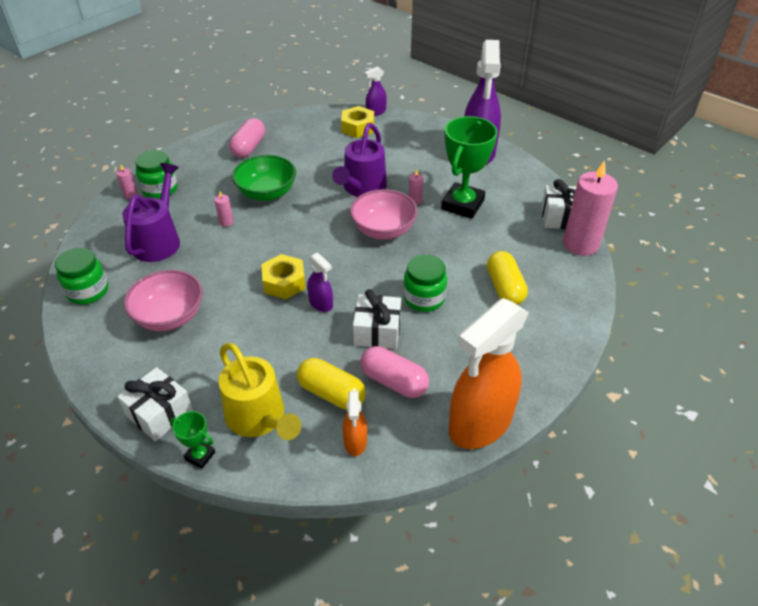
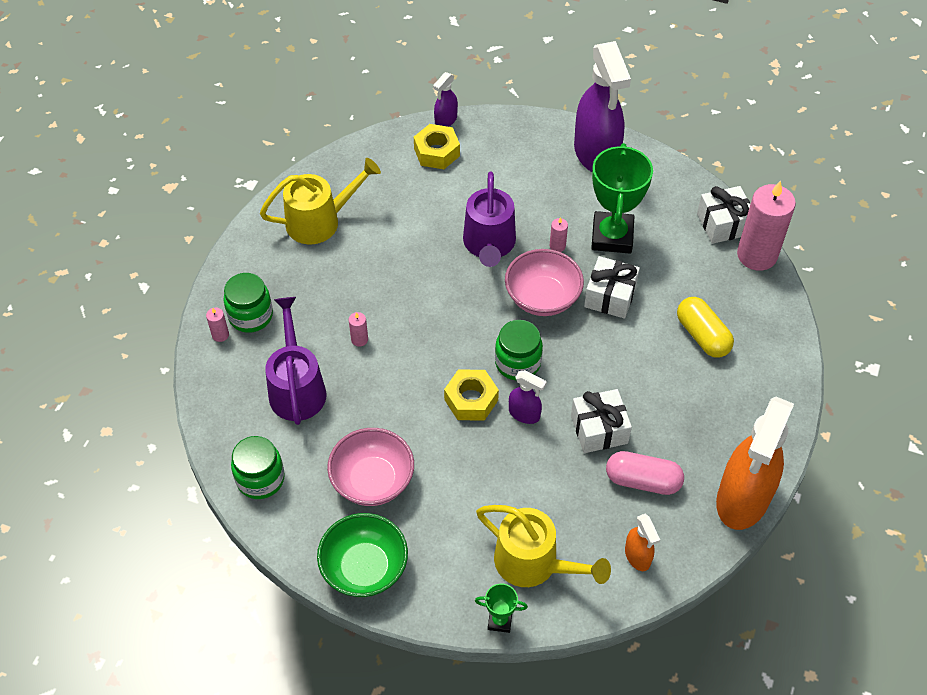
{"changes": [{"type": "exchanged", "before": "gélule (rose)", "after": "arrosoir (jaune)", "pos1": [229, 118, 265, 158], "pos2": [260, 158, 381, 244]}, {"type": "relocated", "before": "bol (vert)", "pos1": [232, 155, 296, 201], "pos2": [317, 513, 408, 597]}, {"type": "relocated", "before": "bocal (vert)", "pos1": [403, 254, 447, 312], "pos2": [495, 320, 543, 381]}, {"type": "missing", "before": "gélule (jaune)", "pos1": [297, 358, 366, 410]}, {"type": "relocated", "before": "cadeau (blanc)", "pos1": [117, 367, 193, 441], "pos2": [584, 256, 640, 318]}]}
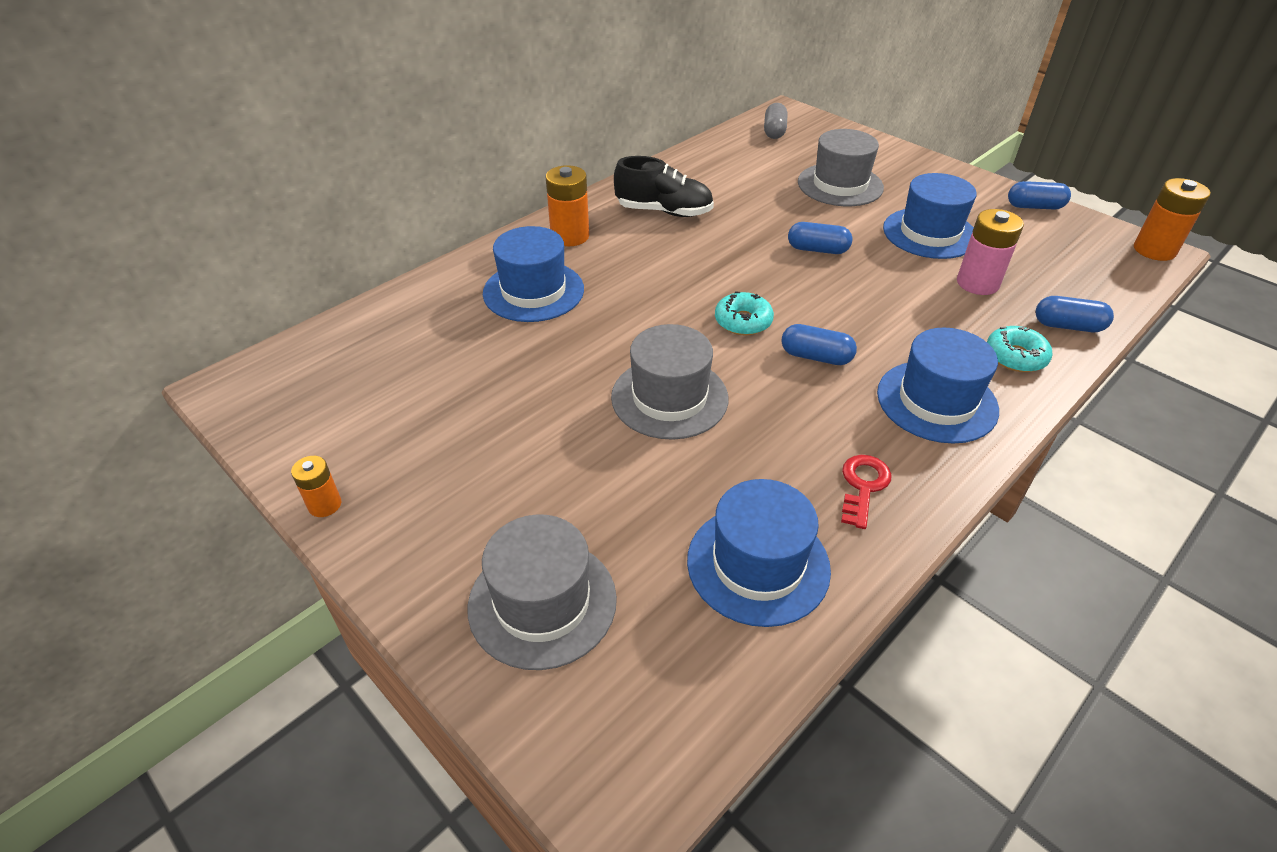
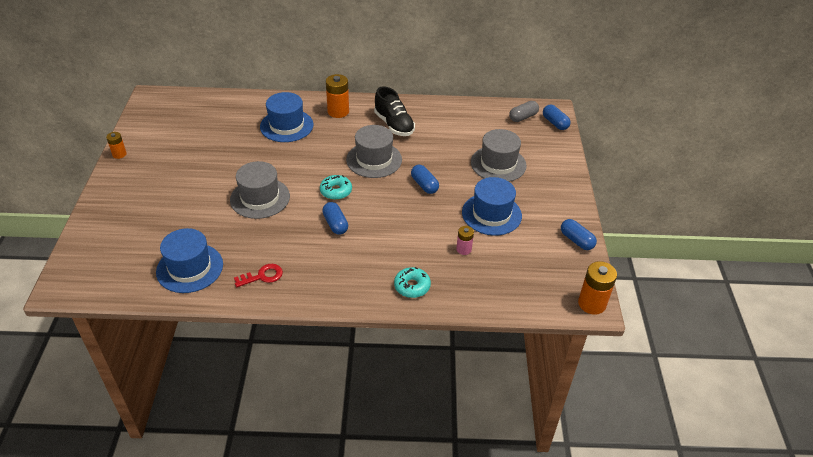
{"changes": [{"type": "size", "before": "pile (rose)", "pos1": [957, 209, 1024, 295], "pos2": [456, 226, 474, 255], "scale": 0.58}, {"type": "relocated", "before": "gélule (bleu)", "pos1": [1035, 296, 1114, 332], "pos2": [543, 105, 571, 130]}, {"type": "missing", "before": "chapeau (bleu)", "pos1": [877, 328, 999, 444]}, {"type": "relocated", "before": "chapeau (gris)", "pos1": [468, 514, 617, 670], "pos2": [346, 125, 402, 178]}]}
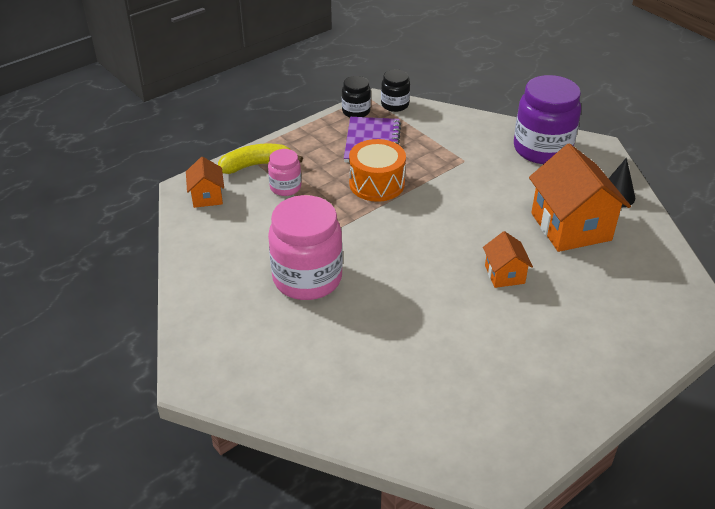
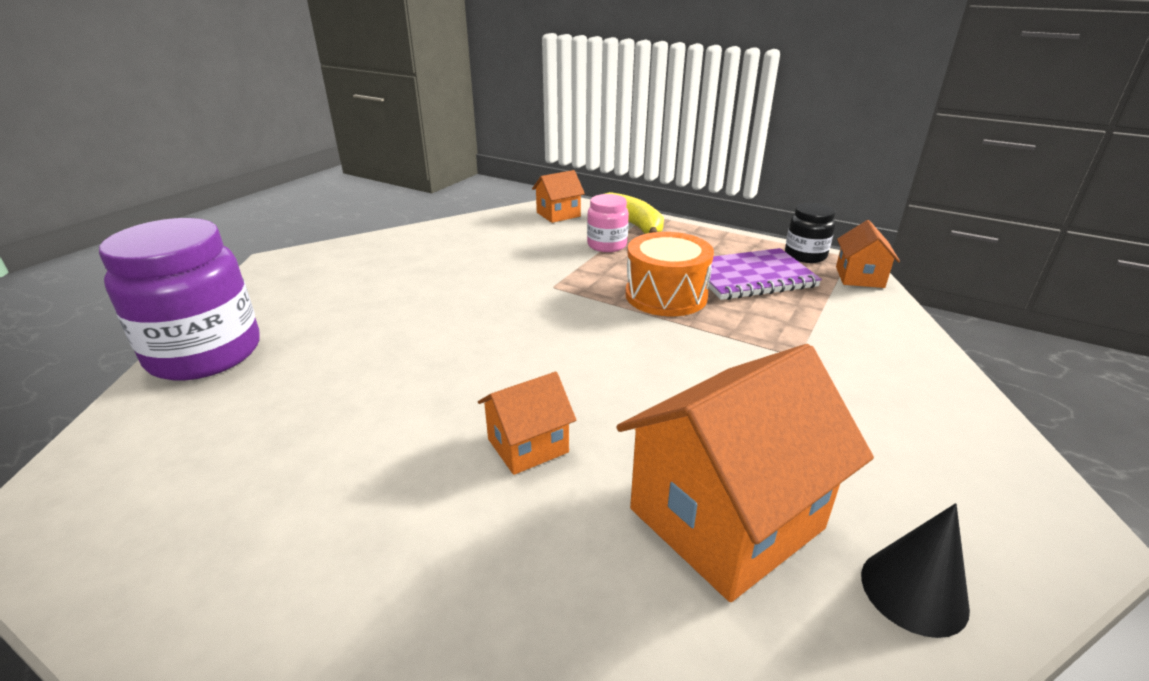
{"changes": [{"type": "exchanged", "before": "bocal (noir)", "after": "maison (orange)", "pos1": [381, 70, 410, 112], "pos2": [836, 220, 900, 288]}, {"type": "relocated", "before": "bocal (violet)", "pos1": [514, 75, 581, 164], "pos2": [99, 218, 260, 380]}, {"type": "missing", "before": "bocal (rose)", "pos1": [268, 195, 343, 300]}]}
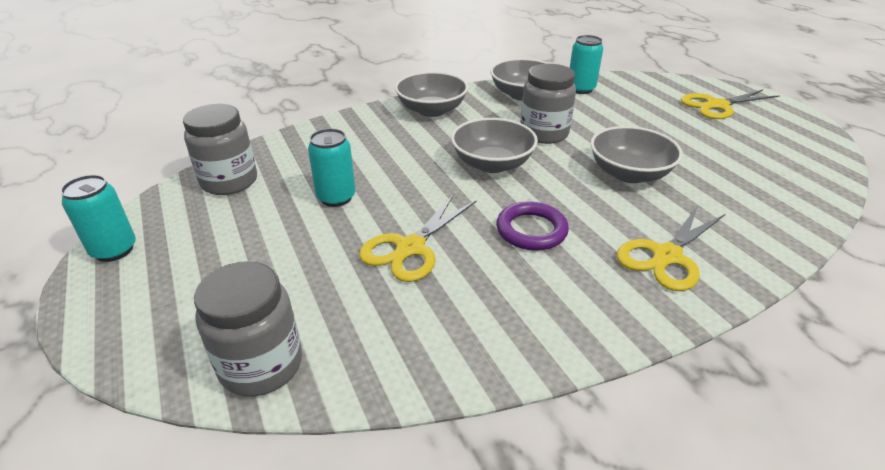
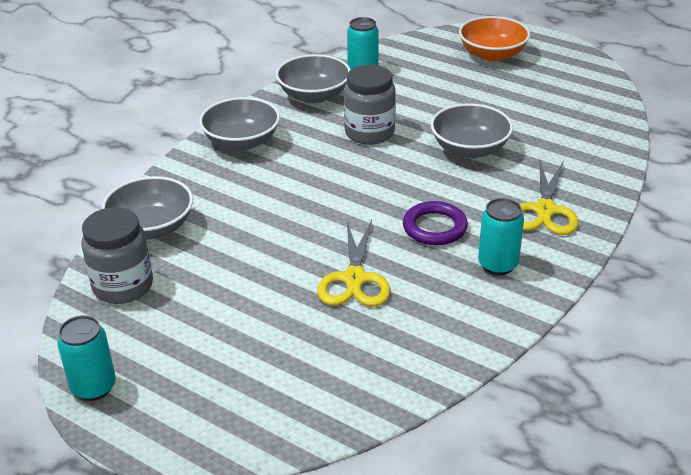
{"changes": [{"type": "exchanged", "before": "ciseaux (jaune)", "after": "bol (orange)", "pos1": [681, 89, 779, 119], "pos2": [459, 16, 530, 62]}, {"type": "relocated", "before": "bol (gris)", "pos1": [451, 118, 538, 173], "pos2": [102, 176, 193, 240]}, {"type": "relocated", "before": "canette (turquoise)", "pos1": [308, 128, 355, 207], "pos2": [478, 198, 524, 275]}, {"type": "missing", "before": "bocal (gris)", "pos1": [194, 261, 302, 397]}]}
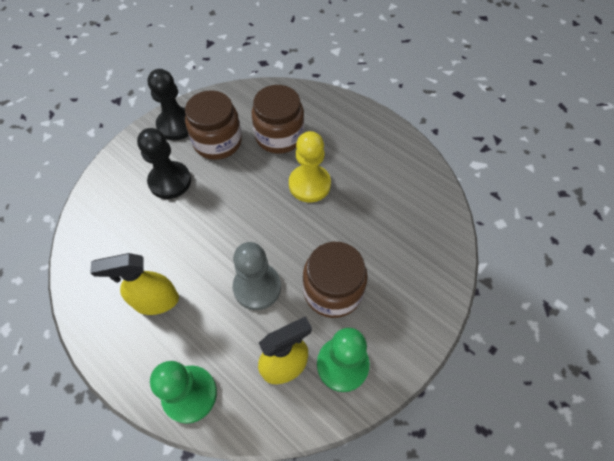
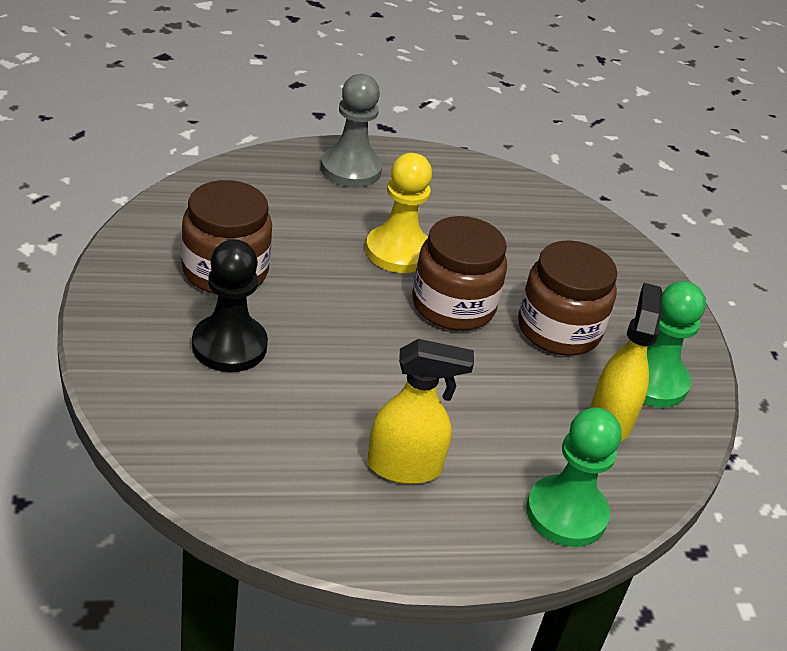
{"changes": [{"type": "missing", "before": "pion (noir)", "pos1": [148, 69, 189, 140]}, {"type": "relocated", "before": "bocal (marron)", "pos1": [252, 85, 304, 154], "pos2": [412, 216, 507, 331]}, {"type": "relocated", "before": "pion (gris)", "pos1": [233, 242, 281, 310], "pos2": [321, 74, 382, 187]}, {"type": "spun", "before": "vaporisateur (jaune)", "pos1": [90, 253, 179, 315], "pos2": [368, 339, 474, 484], "turn": -120}]}
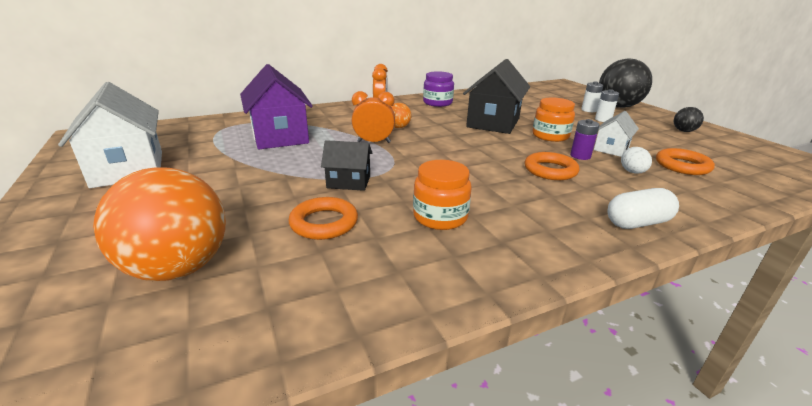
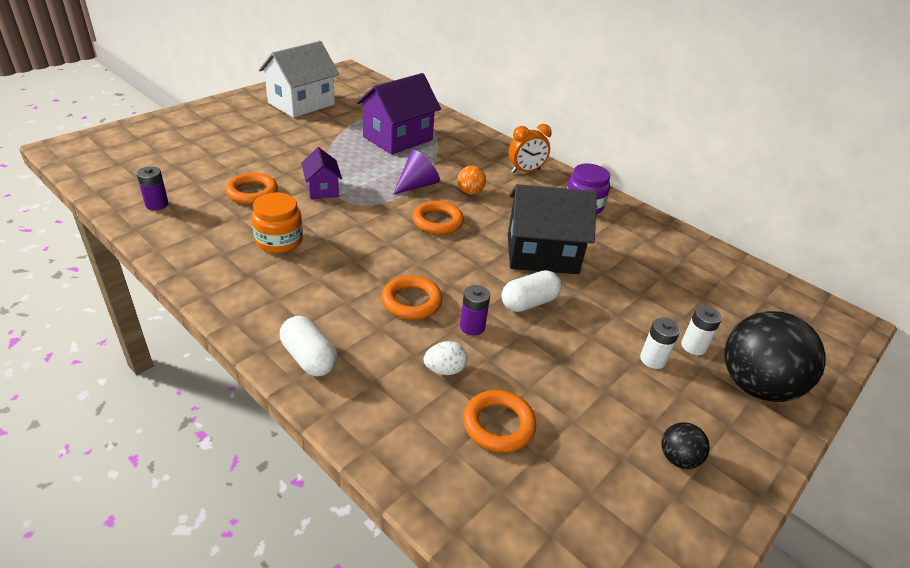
{"changes": [{"type": "exchanged", "before": "réveil (orange)", "after": "cône (violet)", "pos1": [352, 91, 395, 143], "pos2": [393, 150, 440, 195]}, {"type": "exchanged", "before": "bocal (orange)", "after": "gélule (blanc)", "pos1": [532, 98, 575, 142], "pos2": [501, 270, 562, 312]}, {"type": "missing", "before": "maison (blanc)", "pos1": [594, 111, 639, 157]}, {"type": "colour", "before": "maison (noir)", "after": "maison (violet)", "pos1": [321, 140, 373, 191], "pos2": [301, 147, 342, 199]}, {"type": "missing", "before": "balle (orange)", "pos1": [93, 167, 226, 281]}, {"type": "appeared", "after": "pile (violet)", "pos2": [137, 166, 169, 211]}, {"type": "appeared", "after": "anneau (orange)", "pos2": [413, 201, 464, 235]}]}
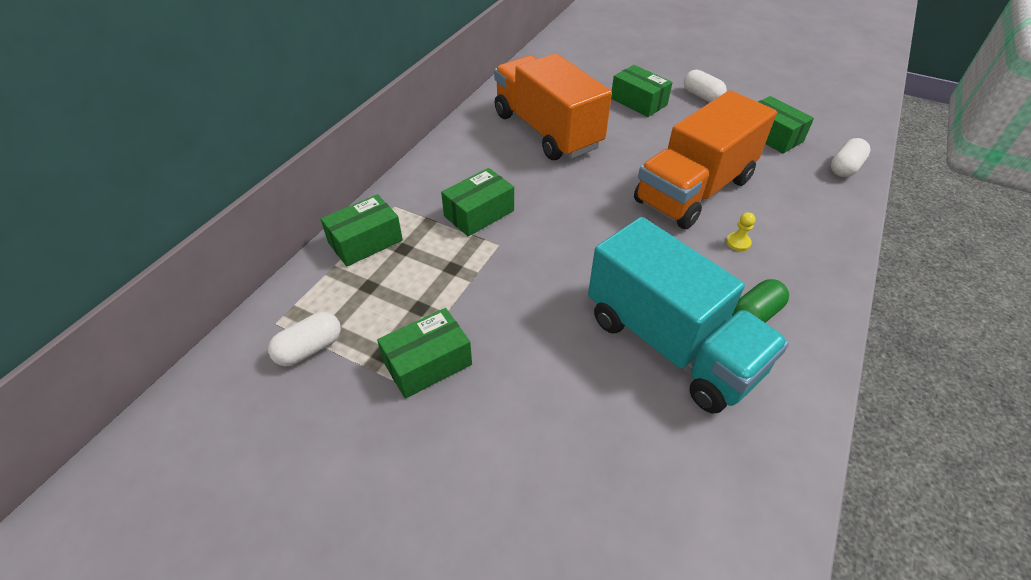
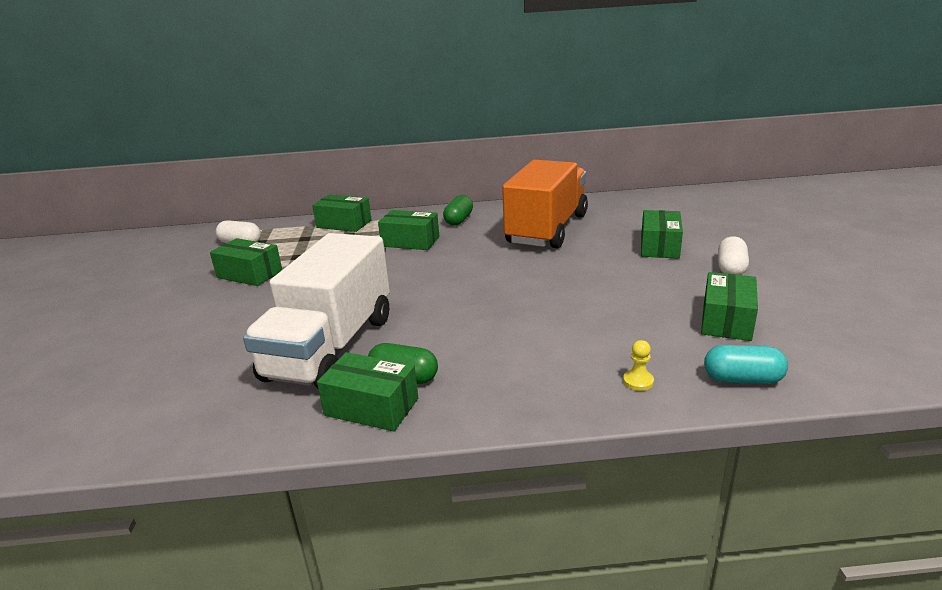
{"changes": [{"type": "missing", "before": "camion (orange)", "pos1": [634, 90, 777, 229]}, {"type": "colour", "before": "gélule (blanc)", "after": "gélule (turquoise)", "pos1": [831, 138, 870, 177], "pos2": [704, 345, 788, 384]}, {"type": "relocated", "before": "pion (jaune)", "pos1": [726, 212, 755, 251], "pos2": [623, 340, 654, 391]}, {"type": "colour", "before": "camion (turquoise)", "after": "camion (blanc)", "pos1": [588, 217, 789, 414], "pos2": [243, 233, 390, 388]}, {"type": "appeared", "after": "gélule (vert)", "pos2": [443, 195, 473, 226]}, {"type": "appeared", "after": "boîte (vert)", "pos2": [317, 352, 418, 431]}]}
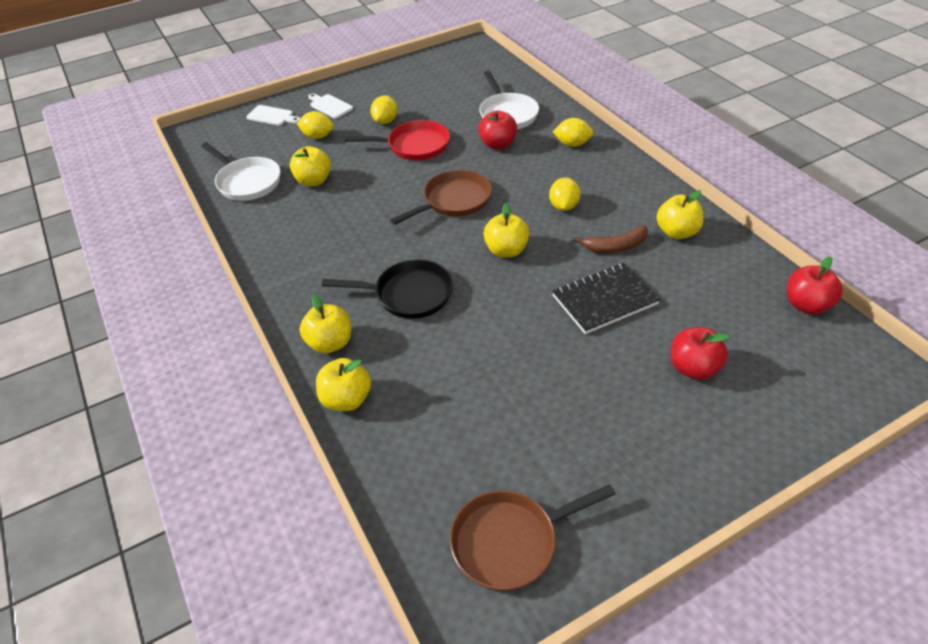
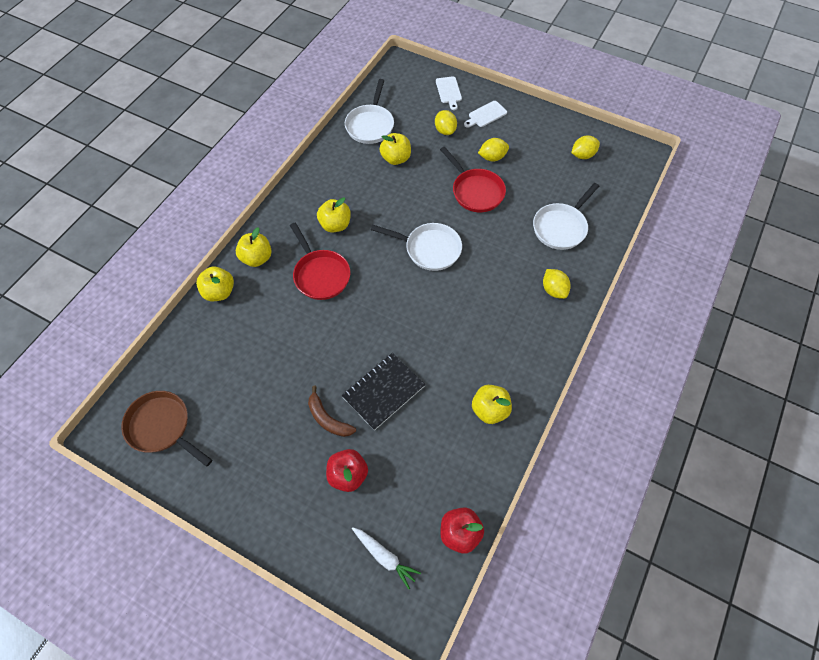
{"changes": [{"type": "spun", "before": "planche à découper (blanc)", "pos1": [308, 93, 353, 119], "pos2": [464, 101, 507, 128], "turn": -135}, {"type": "missing", "before": "pomme (rouge)", "pos1": [478, 110, 517, 149]}, {"type": "colour", "before": "poêle (marron)", "after": "poêle (blanc)", "pos1": [390, 170, 492, 225], "pos2": [371, 223, 462, 271]}, {"type": "relocated", "before": "citron (jaune)", "pos1": [549, 177, 580, 211], "pos2": [571, 136, 600, 159]}, {"type": "relocated", "before": "pomme (jaune)", "pos1": [483, 203, 529, 257], "pos2": [317, 197, 351, 232]}, {"type": "relocated", "before": "banane (marron)", "pos1": [574, 225, 648, 253], "pos2": [308, 386, 356, 437]}, {"type": "colour", "before": "poêle (noir)", "after": "poêle (rouge)", "pos1": [322, 259, 453, 319], "pos2": [290, 223, 350, 300]}, {"type": "spun", "before": "carnet (noir)", "pos1": [552, 263, 660, 334], "pos2": [341, 353, 425, 430], "turn": -75}, {"type": "appeared", "after": "carotte (blanc)", "pos2": [352, 527, 421, 589]}]}
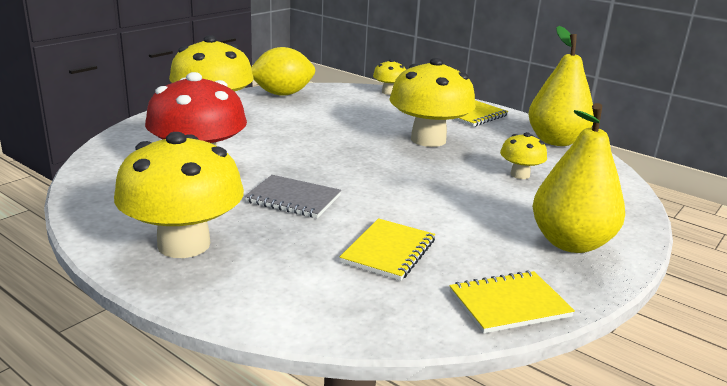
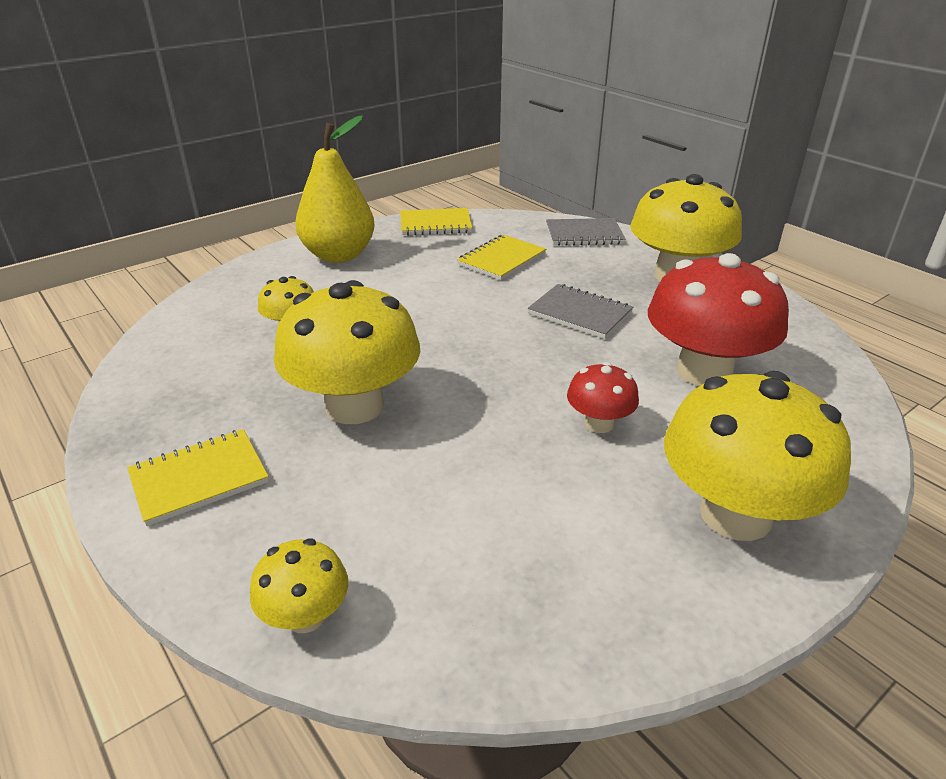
{"changes": [{"type": "missing", "before": "poire (jaune)", "pos1": [528, 26, 594, 146]}, {"type": "missing", "before": "citron (jaune)", "pos1": [251, 47, 315, 96]}, {"type": "appeared", "after": "carnet (gris)", "pos2": [546, 218, 625, 246]}, {"type": "appeared", "after": "champignon (rouge)", "pos2": [567, 362, 639, 433]}]}
